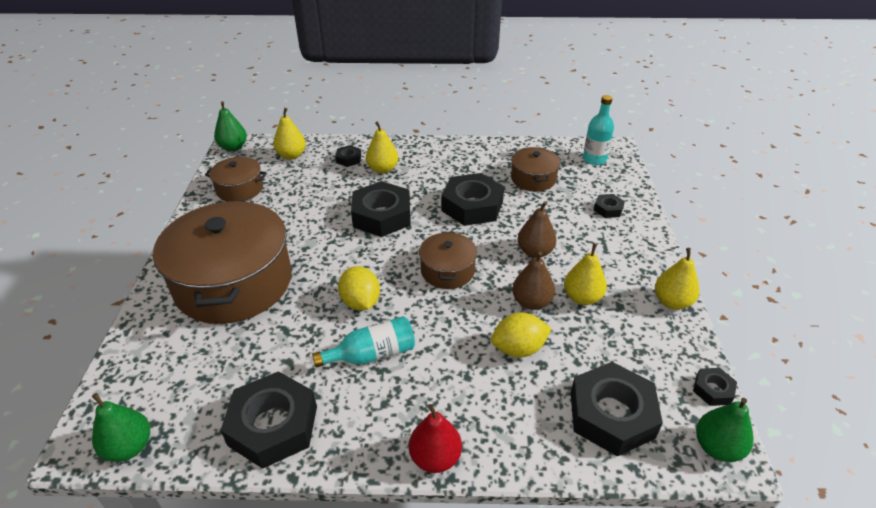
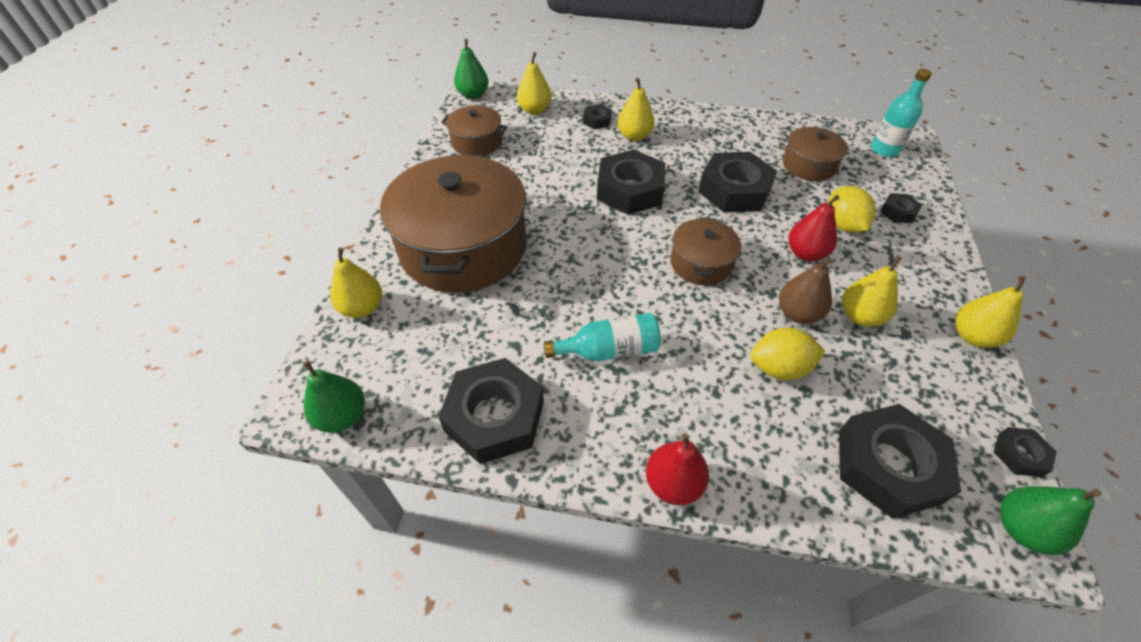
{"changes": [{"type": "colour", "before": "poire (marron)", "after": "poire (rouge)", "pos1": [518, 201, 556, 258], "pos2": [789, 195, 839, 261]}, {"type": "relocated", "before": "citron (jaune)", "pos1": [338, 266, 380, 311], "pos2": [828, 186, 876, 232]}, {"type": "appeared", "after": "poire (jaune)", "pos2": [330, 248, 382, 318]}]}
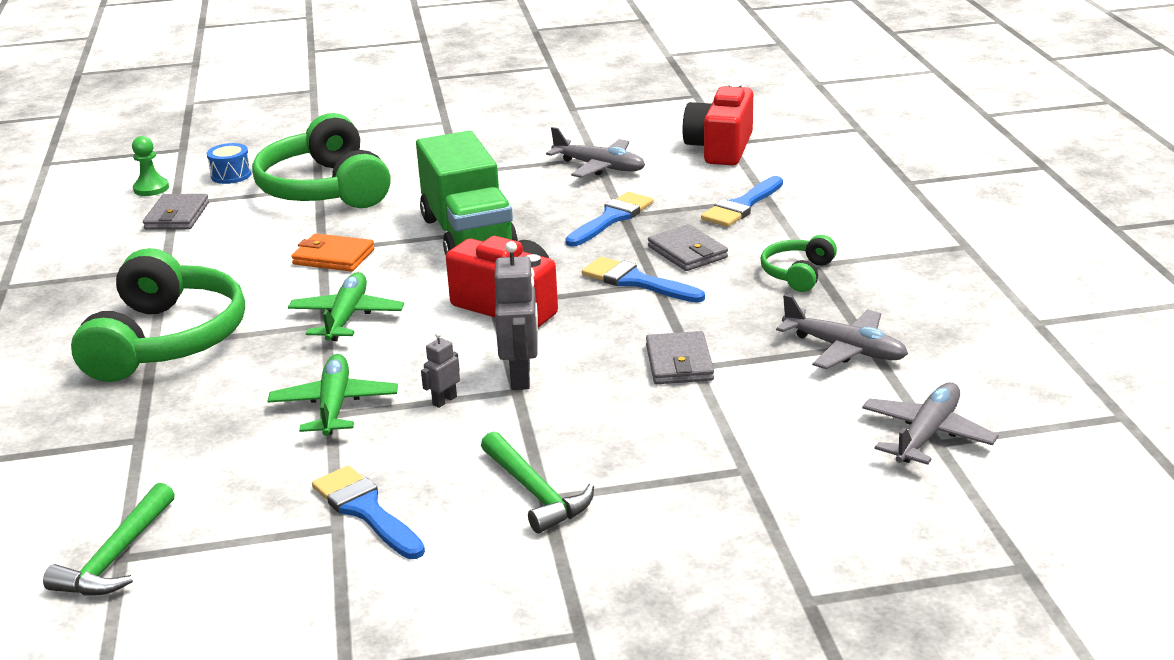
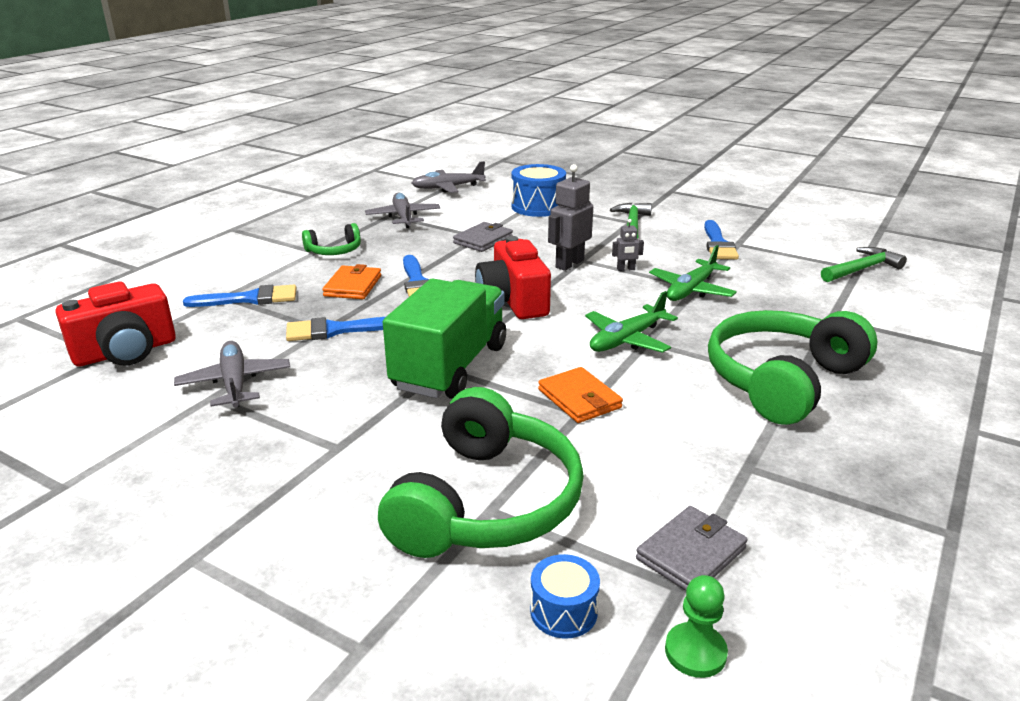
{"changes": [{"type": "colour", "before": "portefeuille (gris)", "after": "portefeuille (orange)", "pos1": [648, 224, 728, 271], "pos2": [322, 264, 381, 299]}, {"type": "appeared", "after": "tambour (bleu)", "pos2": [511, 164, 566, 217]}]}
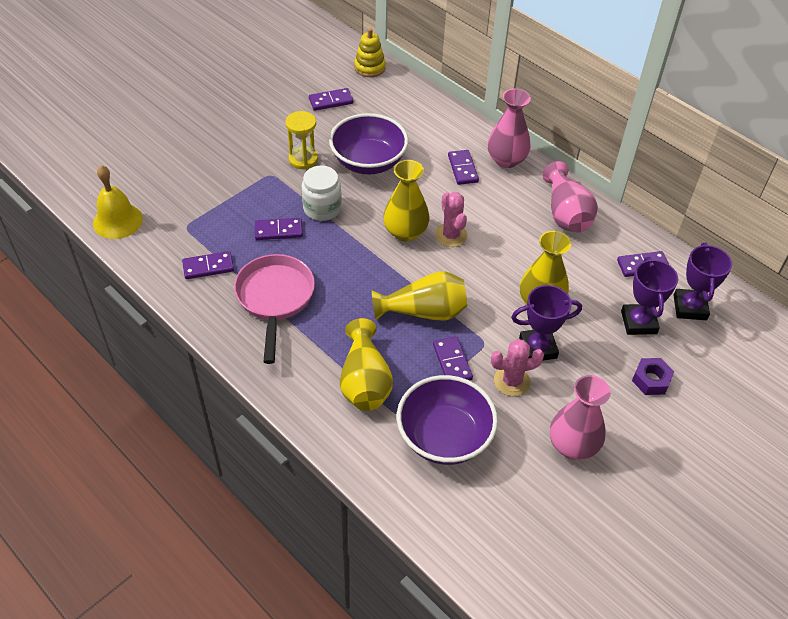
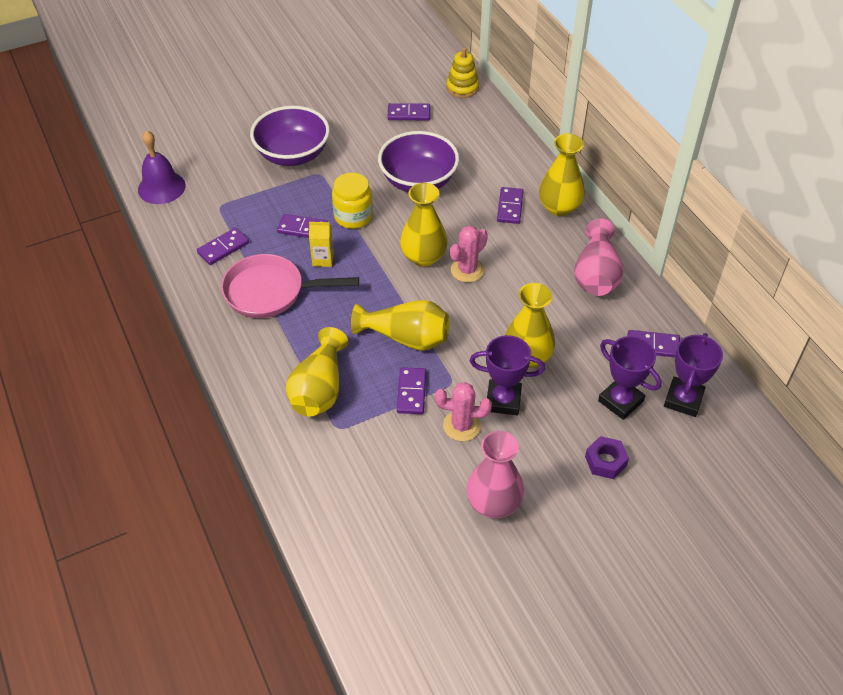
{"changes": [{"type": "colour", "before": "vase (rose)", "after": "vase (jaune)", "pos1": [488, 88, 531, 168], "pos2": [539, 133, 585, 216]}, {"type": "missing", "before": "sablier (jaune)", "pos1": [286, 111, 318, 169]}, {"type": "colour", "before": "cloche (jaune)", "after": "cloche (violet)", "pos1": [93, 165, 143, 239], "pos2": [138, 130, 185, 204]}, {"type": "colour", "before": "bocal (blanc)", "after": "bocal (jaune)", "pos1": [301, 166, 342, 221], "pos2": [332, 173, 373, 229]}, {"type": "spun", "before": "cactus (rose)", "pos1": [435, 192, 468, 247], "pos2": [450, 225, 488, 282], "turn": 45}, {"type": "spun", "before": "domino (violet)", "pos1": [182, 251, 234, 279], "pos2": [197, 228, 249, 265], "turn": -45}, {"type": "spun", "before": "poêle (rose)", "pos1": [234, 254, 315, 364], "pos2": [221, 254, 359, 318], "turn": -105}, {"type": "spun", "before": "trophée (violet)", "pos1": [621, 257, 678, 335], "pos2": [598, 336, 661, 420], "turn": -60}, {"type": "relocated", "before": "bol (violet)", "pos1": [397, 375, 498, 465], "pos2": [250, 106, 330, 166]}, {"type": "appeared", "after": "brique de lait (jaune)", "pos2": [309, 222, 334, 267]}]}
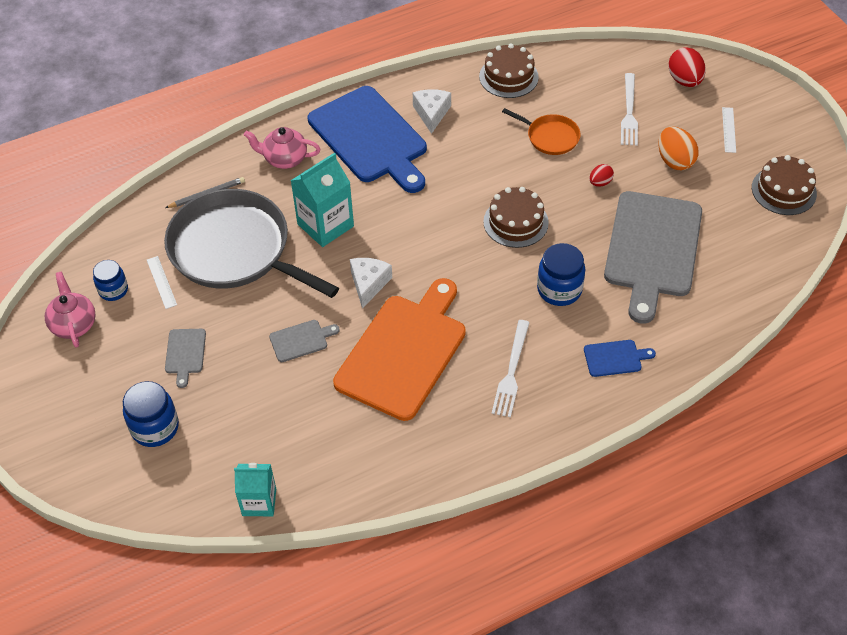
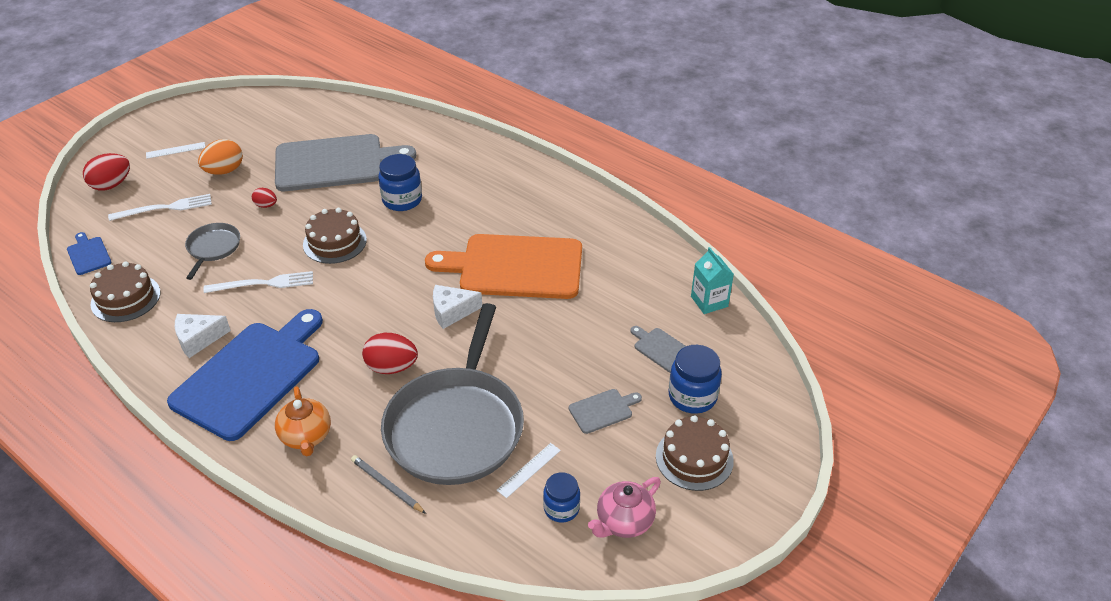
{"changes": [{"type": "colour", "before": "poêle (orange)", "after": "poêle (gris)", "pos1": [502, 108, 581, 155], "pos2": [185, 223, 240, 280]}, {"type": "colour", "before": "théière (rose)", "after": "théière (orange)", "pos1": [244, 127, 320, 169], "pos2": [275, 386, 331, 457]}, {"type": "exchanged", "before": "brique de lait (turquoise)", "after": "œuf (rouge)", "pos1": [291, 153, 354, 247], "pos2": [362, 333, 418, 374]}, {"type": "relocated", "before": "gâteau (marron)", "pos1": [752, 155, 817, 215], "pos2": [656, 415, 734, 491]}, {"type": "relocated", "before": "planche à découper (gris)", "pos1": [269, 320, 340, 362], "pos2": [630, 326, 686, 373]}, {"type": "relocated", "before": "fourchette (blanc)", "pos1": [492, 320, 530, 417], "pos2": [203, 271, 313, 293]}, {"type": "relocated", "before": "planche à découper (bleu)", "pos1": [584, 340, 656, 377], "pos2": [67, 232, 112, 275]}]}
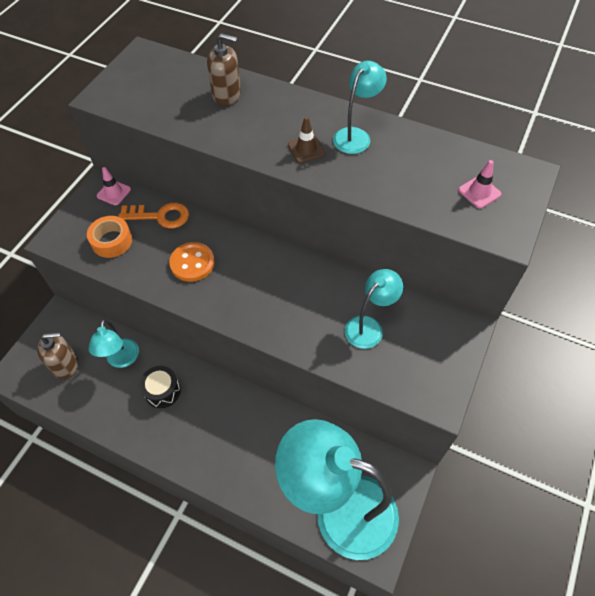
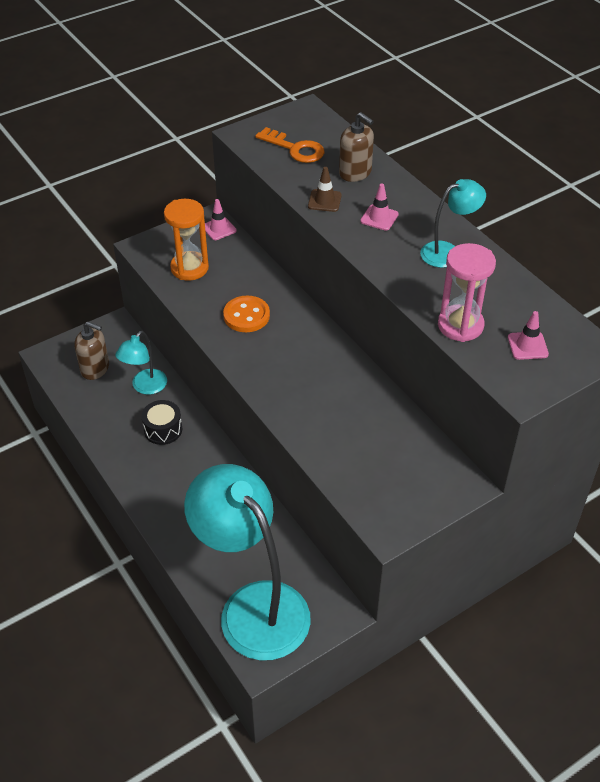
{"changes": [{"type": "relocated", "before": "cône de chantier (marron)", "pos1": [288, 116, 325, 163], "pos2": [308, 167, 342, 212]}, {"type": "relocated", "before": "clé (orange)", "pos1": [118, 203, 189, 229], "pos2": [255, 127, 324, 163]}, {"type": "exchanged", "before": "ruban adhésif (orange)", "after": "sablier (orange)", "pos1": [87, 216, 132, 258], "pos2": [164, 199, 209, 281]}, {"type": "missing", "before": "lampe (turquoise)", "pos1": [345, 269, 403, 349]}, {"type": "appeared", "after": "cône de chantier (rose)", "pos2": [360, 184, 399, 231]}, {"type": "appeared", "after": "sablier (rose)", "pos2": [438, 243, 496, 342]}]}
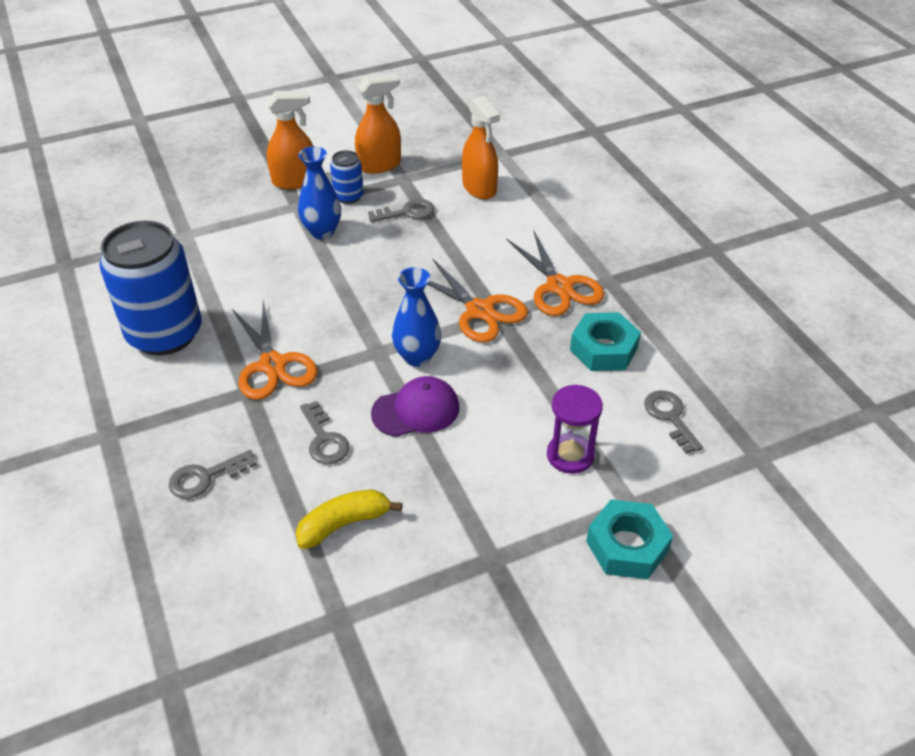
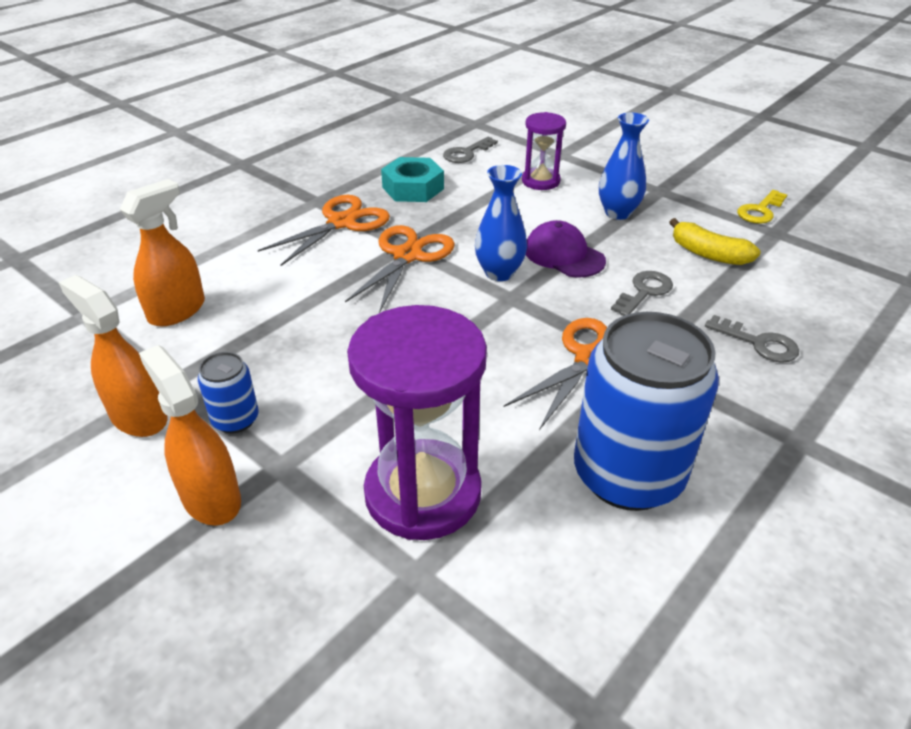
{"changes": [{"type": "relocated", "before": "vase (bleu)", "pos1": [298, 146, 341, 239], "pos2": [599, 112, 649, 220]}, {"type": "missing", "before": "clé (gris)", "pos1": [368, 199, 434, 222]}, {"type": "missing", "before": "écrou (turquoise)", "pos1": [586, 499, 673, 579]}, {"type": "appeared", "after": "clé (jaune)", "pos2": [737, 190, 787, 224]}, {"type": "appeared", "after": "sablier (violet)", "pos2": [347, 305, 487, 540]}]}
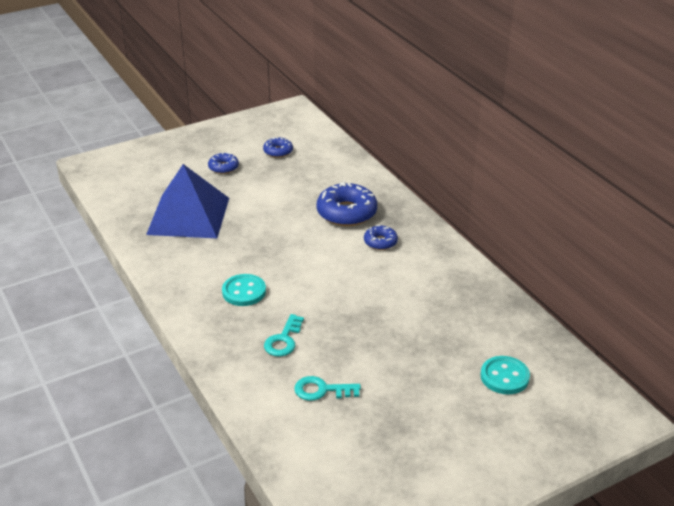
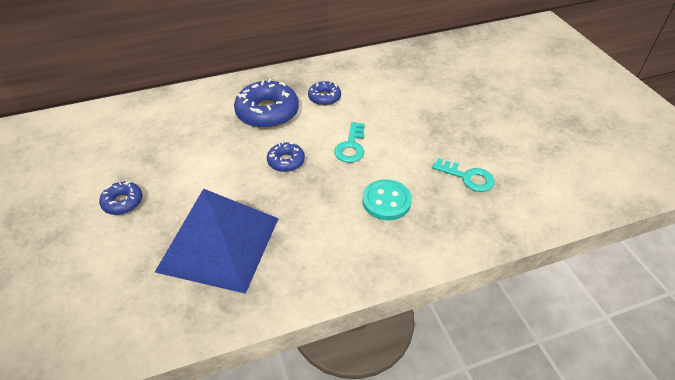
{"changes": [{"type": "relocated", "before": "beignet (bleu)", "pos1": [263, 137, 293, 158], "pos2": [267, 142, 305, 172]}, {"type": "missing", "before": "bouton (turquoise)", "pos1": [481, 356, 530, 394]}, {"type": "relocated", "before": "clé (turquoise)", "pos1": [294, 376, 361, 401], "pos2": [334, 122, 365, 163]}]}
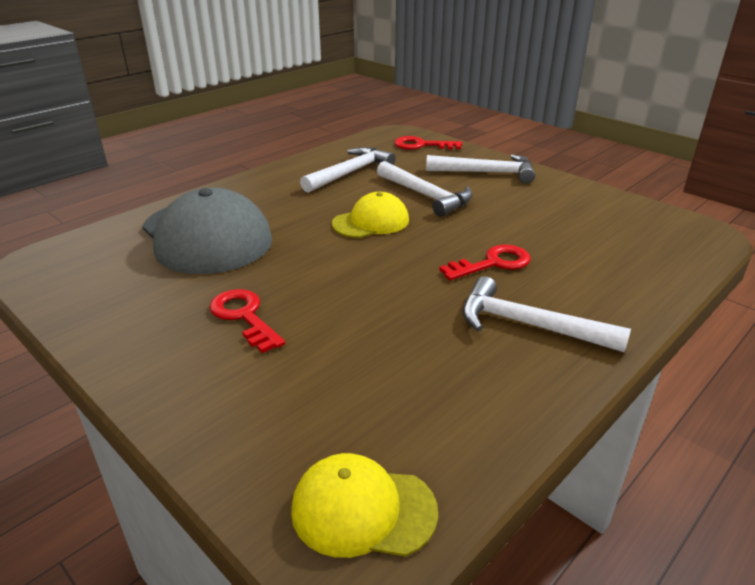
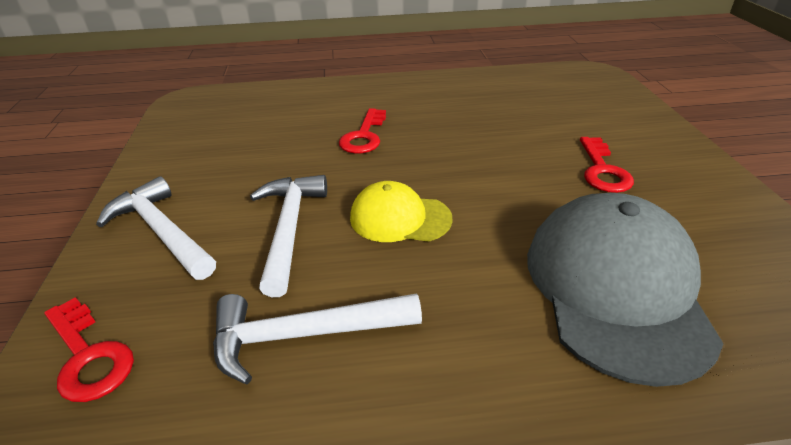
{"changes": [{"type": "spun", "before": "clé (rouge)", "pos1": [439, 245, 531, 280], "pos2": [339, 108, 386, 154], "turn": -90}, {"type": "missing", "before": "marteau (blanc)", "pos1": [462, 276, 631, 353]}, {"type": "missing", "before": "casquette (jaune)", "pos1": [291, 453, 438, 558]}]}
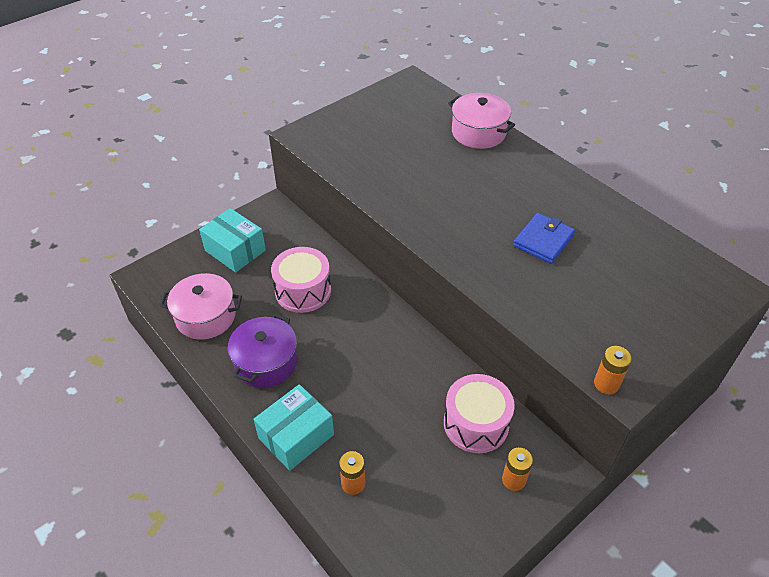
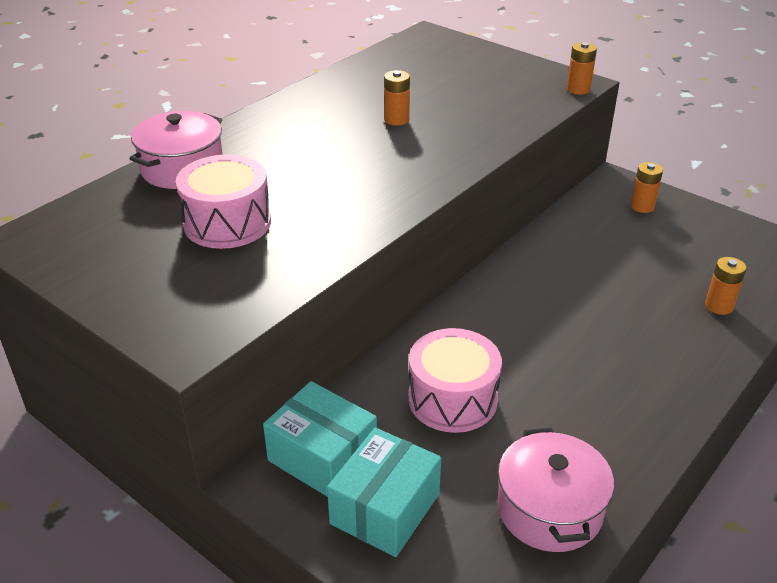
{"changes": [{"type": "exchanged", "before": "portefeuille (bleu)", "after": "pile (orange)", "pos1": [513, 213, 575, 264], "pos2": [384, 70, 410, 126]}, {"type": "missing", "before": "marmite (violet)", "pos1": [228, 314, 298, 388]}, {"type": "relocated", "before": "tambour (rose)", "pos1": [444, 374, 515, 453], "pos2": [176, 154, 271, 249]}, {"type": "relocated", "before": "boîte (turquoise)", "pos1": [253, 384, 334, 471], "pos2": [263, 381, 377, 497]}]}
